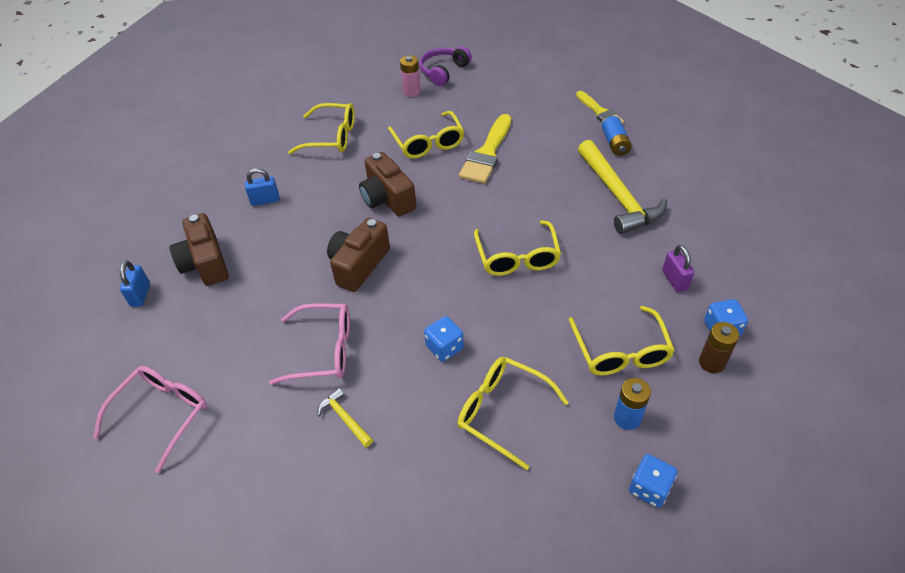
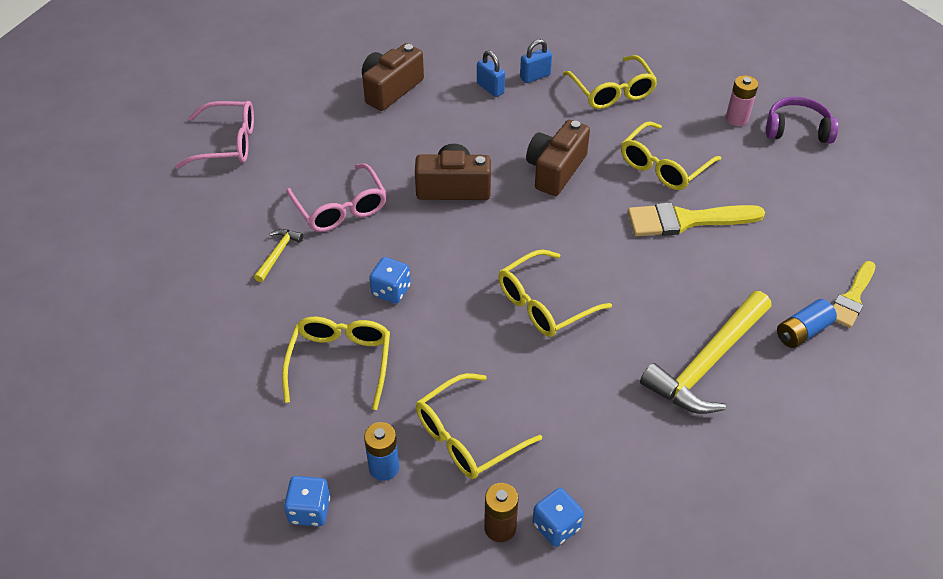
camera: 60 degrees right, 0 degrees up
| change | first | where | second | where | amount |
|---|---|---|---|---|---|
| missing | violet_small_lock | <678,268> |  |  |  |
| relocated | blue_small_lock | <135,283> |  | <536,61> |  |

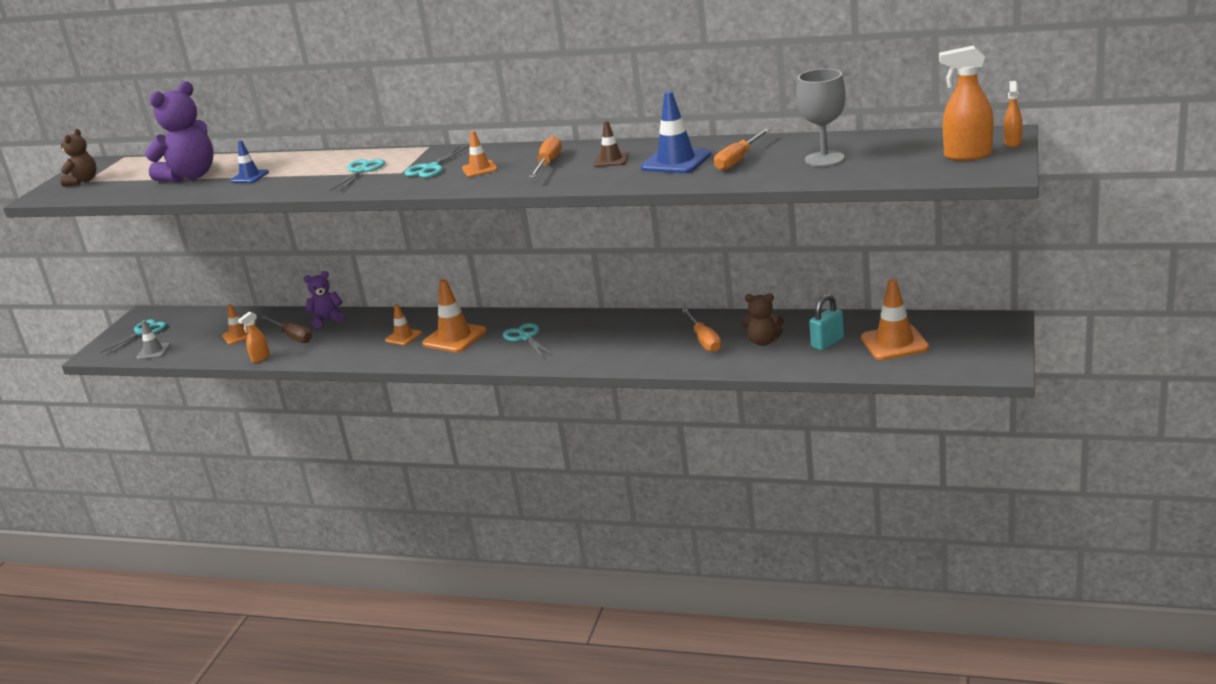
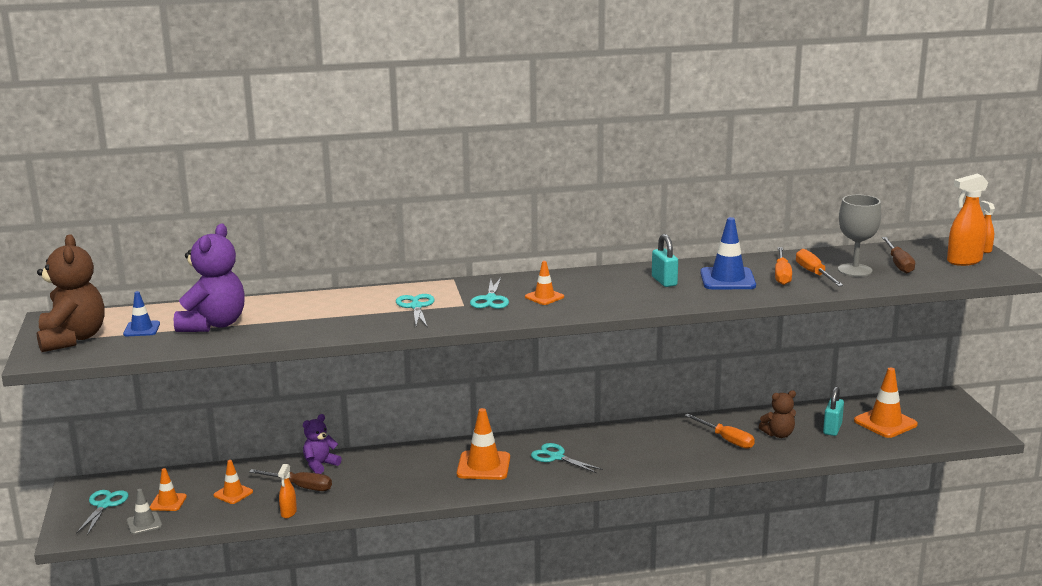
camera: 30 degrees left, 5 degrees down
| change | first | where | second | where | amount |
|---|---|---|---|---|---|
| exchanged | dark_brown_road_cone | <611,144> | teal_small_lock | <665,260> |  |
| size | dark_brown_teddy_bear | <78,158> |  | <70,293> | x1.77 |
| relocated | bright_orange_hand_screwdriver | <545,157> |  | <820,267> |  |
| relocated | blue_road_cone | <249,161> |  | <141,313> |  |
| relocated | bright_orange_road_cone | <403,324> |  | <168,489> |  |
| appeared |  |  | dark_brown_hand_screwdriver | <898,255> |  |

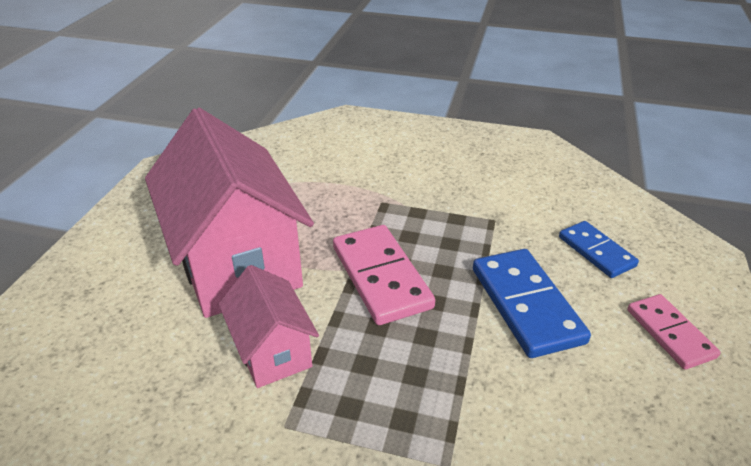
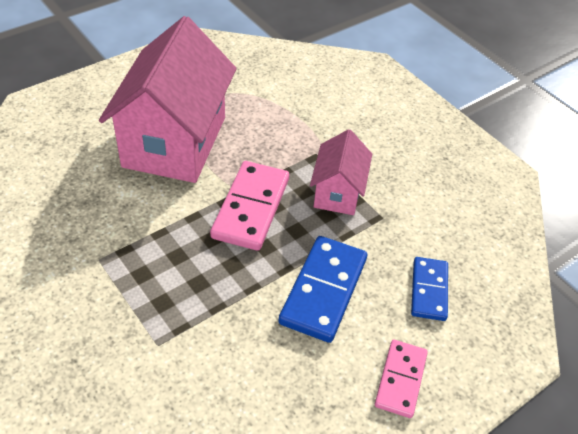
camera: 35 degrees right, 10 degrees up
| change | first | where | second | where | amount |
|---|---|---|---|---|---|
| relocated | rosy_cottage | <269,326> |  | <341,172> |  |

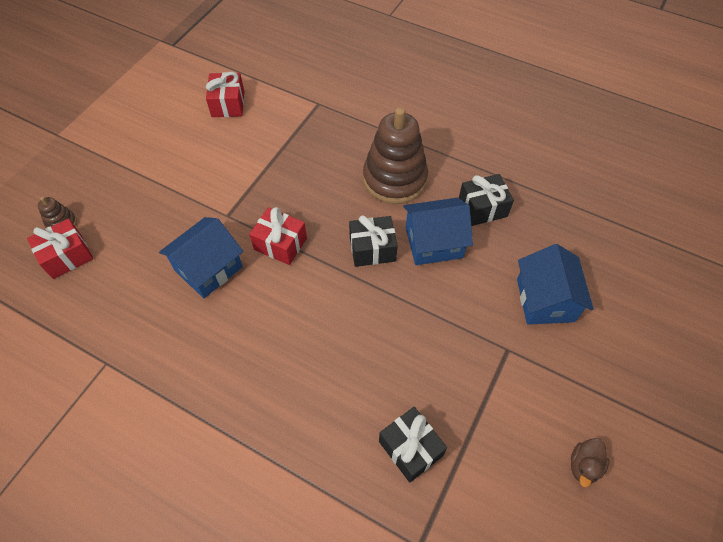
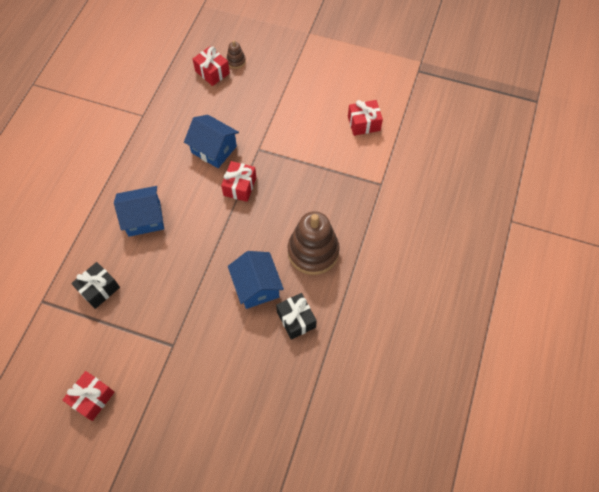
camera: 80 degrees right, 5 degrees up
| change | first | where | second | where | amount |
|---|---|---|---|---|---|
| missing | ebony_gift | <373,241> |  |  |  |
| relocated | blue_cottage | <555,284> |  | <139,211> |  |
| exchanged | dark_brown_rubber_duck | <590,462> | scarlet_gift | <89,396> |  |

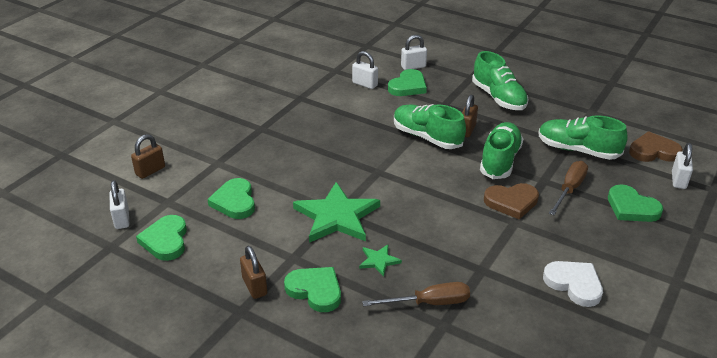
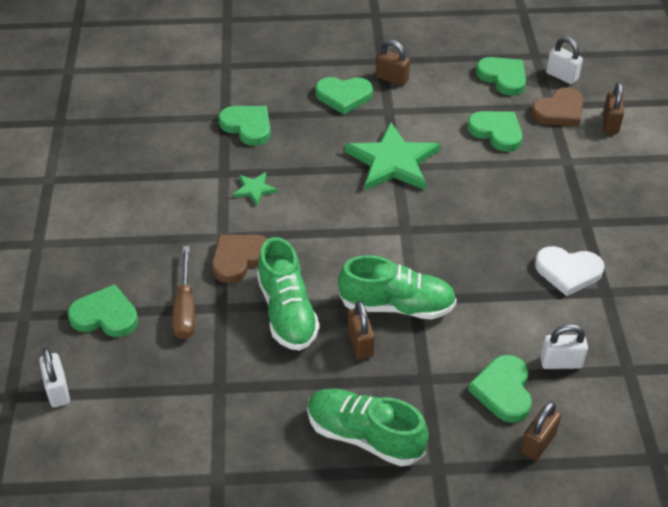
camera: 145 degrees right, 10 degrees up
| change | first | where | second | where | amount |
|---|---|---|---|---|---|
| colour | white_small_lock | <414,52> | dark_brown_small_lock | <541,430> |  |
| missing | emerald_lace-up_shoe | <583,137> |  |  |  |
| relocated | dark_brown_love_heart | <656,147> |  | <557,107> |  |
| relocated | emerald_five-pointed_star | <380,261> |  | <255,189> |  |
| relocated | white_love_heart | <573,284> |  | <570,271> |  |
| exchanged | dark_brown_hand_screwdriver | <416,294> | emerald_love_heart | <244,126> |  |

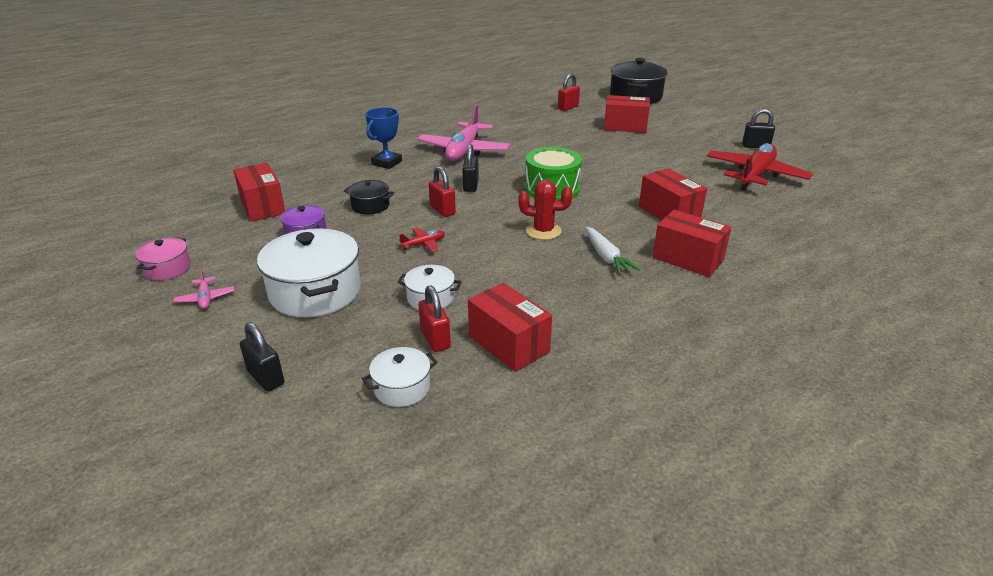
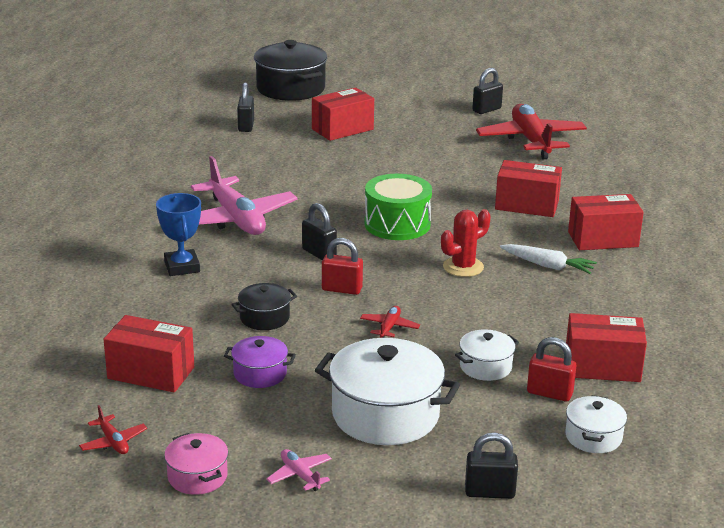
camera: 45 degrees left, 5 degrees down
| change | first | where | second | where | amount |
|---|---|---|---|---|---|
| colour | scarlet_small_lock | <569,92> | ebony_small_lock | <245,107> |  |
| spun | rosy_aeroplane | <203,288> |  | <299,470> | 150 degrees counterclockwise |
| appeared |  |  | scarlet_aeroplane | <113,429> |  |

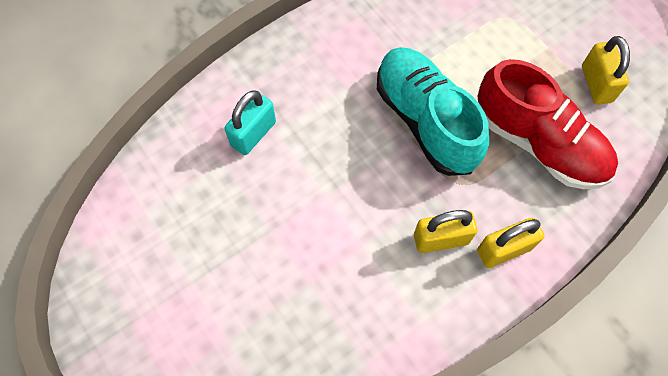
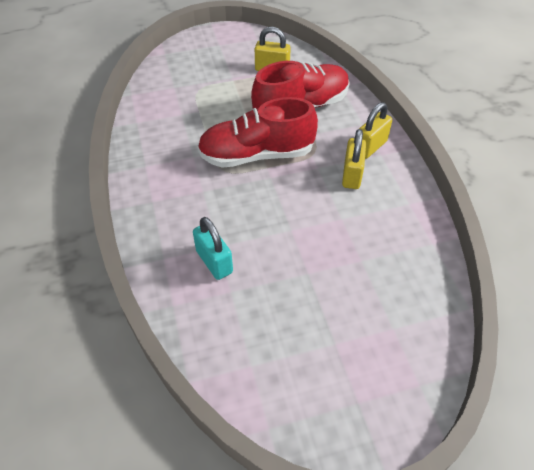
camera: 70 degrees left, 15 degrees down
| change | first | where | second | where | amount |
|---|---|---|---|---|---|
| colour | teal_lace-up_shoe | <433,111> | scarlet_lace-up_shoe | <257,132> |  |
| spun | golden_small_lock | <511,242> |  | <375,130> | 45 degrees clockwise |

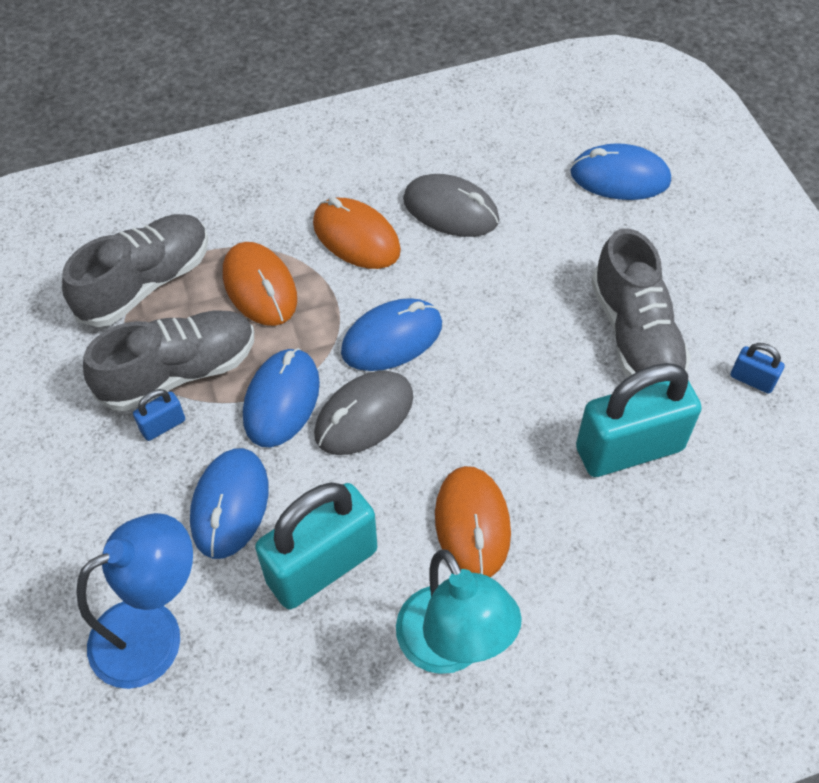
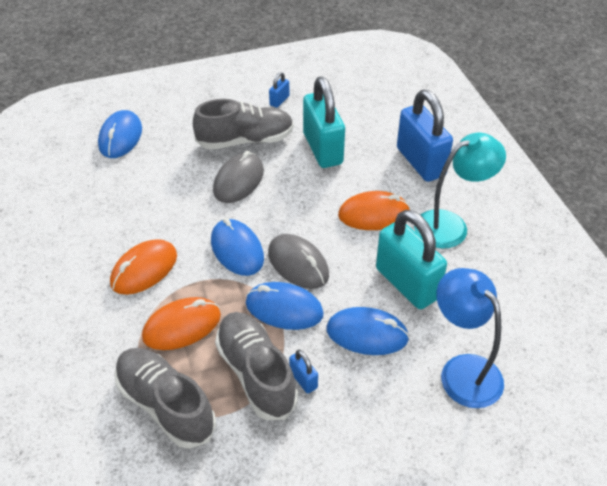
camera: 90 degrees left, 10 degrees down
| change | first | where | second | where | amount |
|---|---|---|---|---|---|
| relocated | ash-grey_PC_mouse | <451,205> |  | <238,177> |  |
| appeared |  |  | blue_small_lock | <425,136> |  |

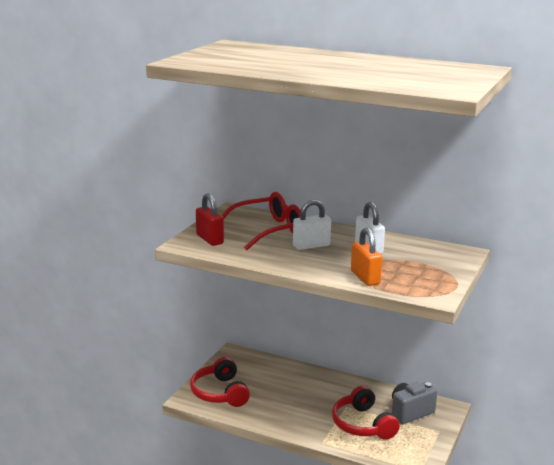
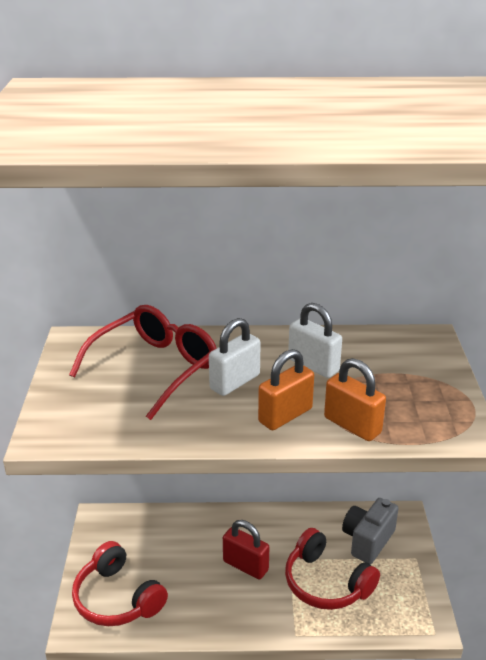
camera: 25 degrees left, 10 degrees up
| change | first | where | second | where | amount |
|---|---|---|---|---|---|
| relocated | scarlet_small_lock | <210,219> |  | <246,549> |  |
| appeared |  |  | bright_orange_small_lock | <286,389> |  |

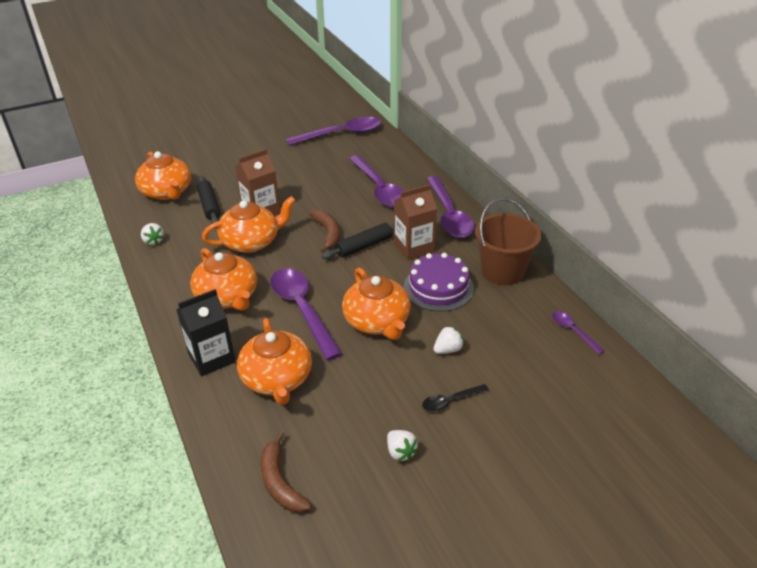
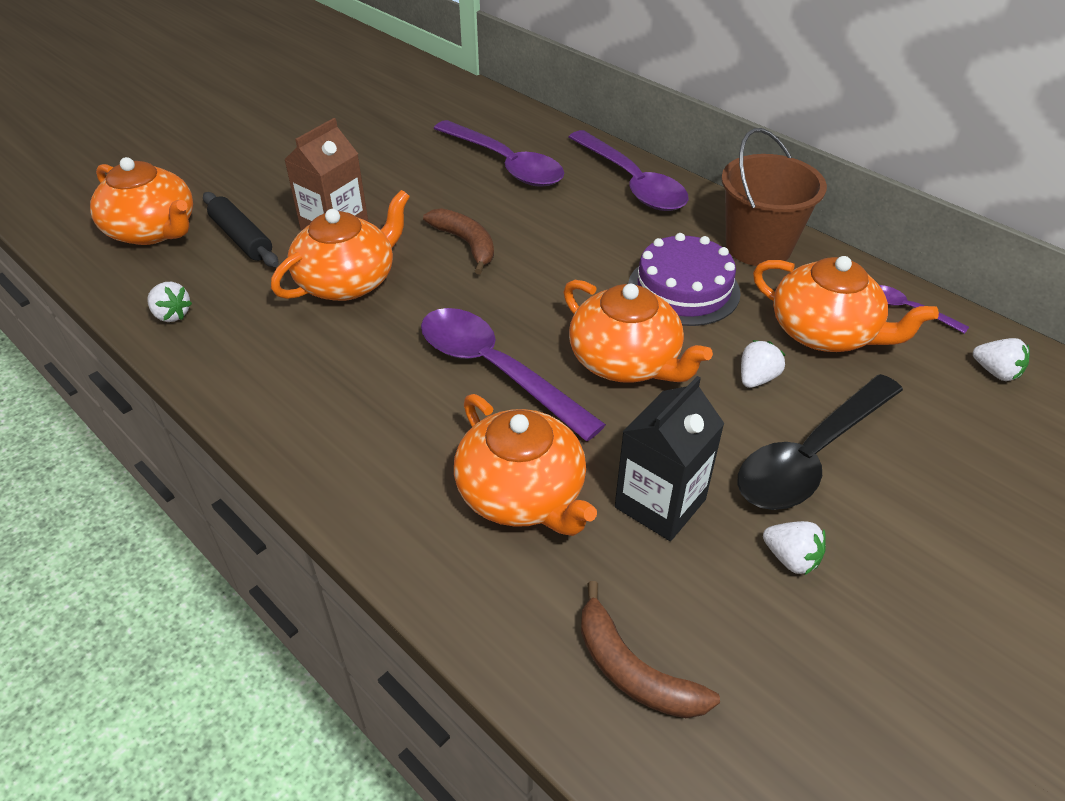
camera: 20 degrees left, 5 degrees up
| change | first | where | second | where | amount |
|---|---|---|---|---|---|
| missing | violet_teaspoon | <333,131> |  |  |  |
| missing | dark_brown_carton | <415,222> |  |  |  |
| missing | ebony_dough_roller | <358,241> |  |  |  |
| relocated | bright_orange_teapot | <223,279> |  | <846,304> |  |
| relocated | ebony_carton | <206,332> |  | <670,458> |  |
| size | ebony_teaspoon | <455,398> |  | <820,442> | x2.14 |
| appeared |  |  | white_strawberry | <1001,359> |  |

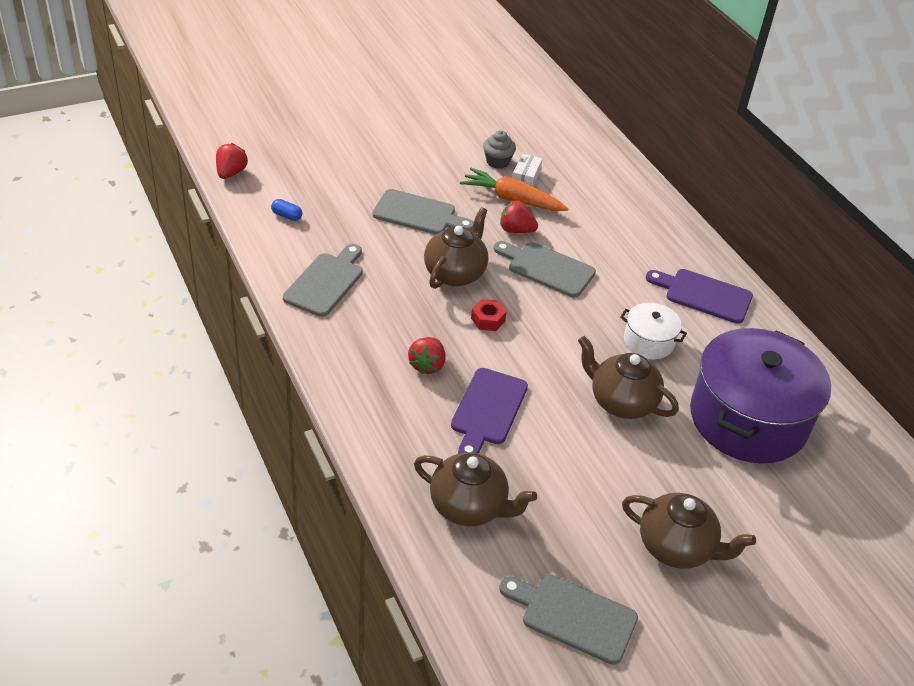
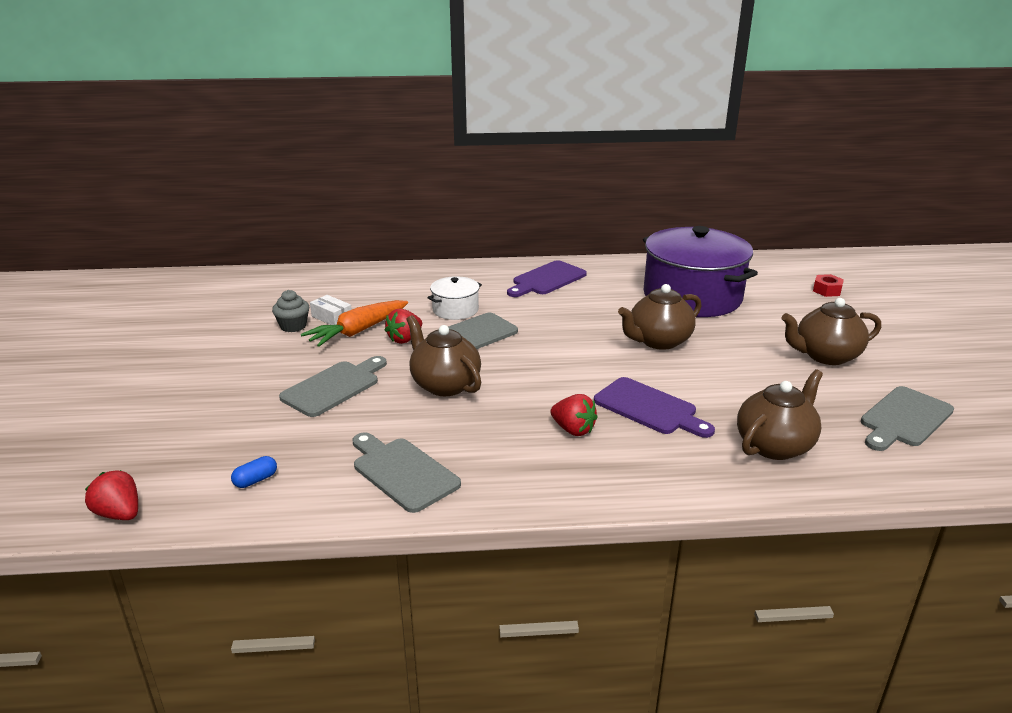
camera: 65 degrees left, 15 degrees down
| change | first | where | second | where | amount |
|---|---|---|---|---|---|
| relocated | scarlet_hexagon_nut | <489,315> |  | <828,285> |  |
| relocated | white_pot | <653,331> |  | <454,298> |  |
| spun | dark_brown_teapot | <689,531> |  | <831,331> | 150 degrees counterclockwise |

